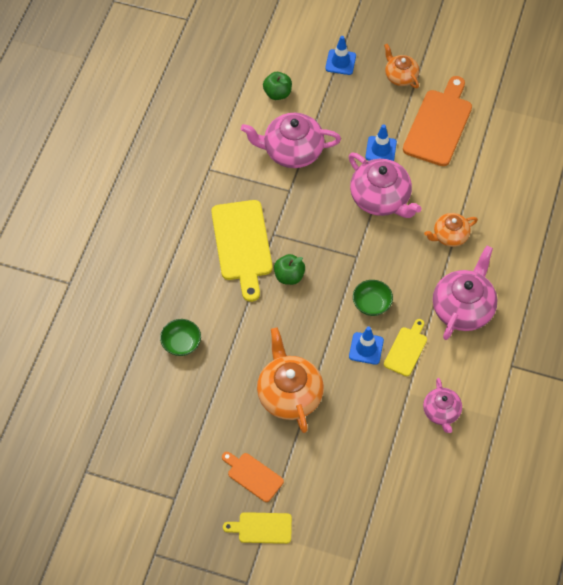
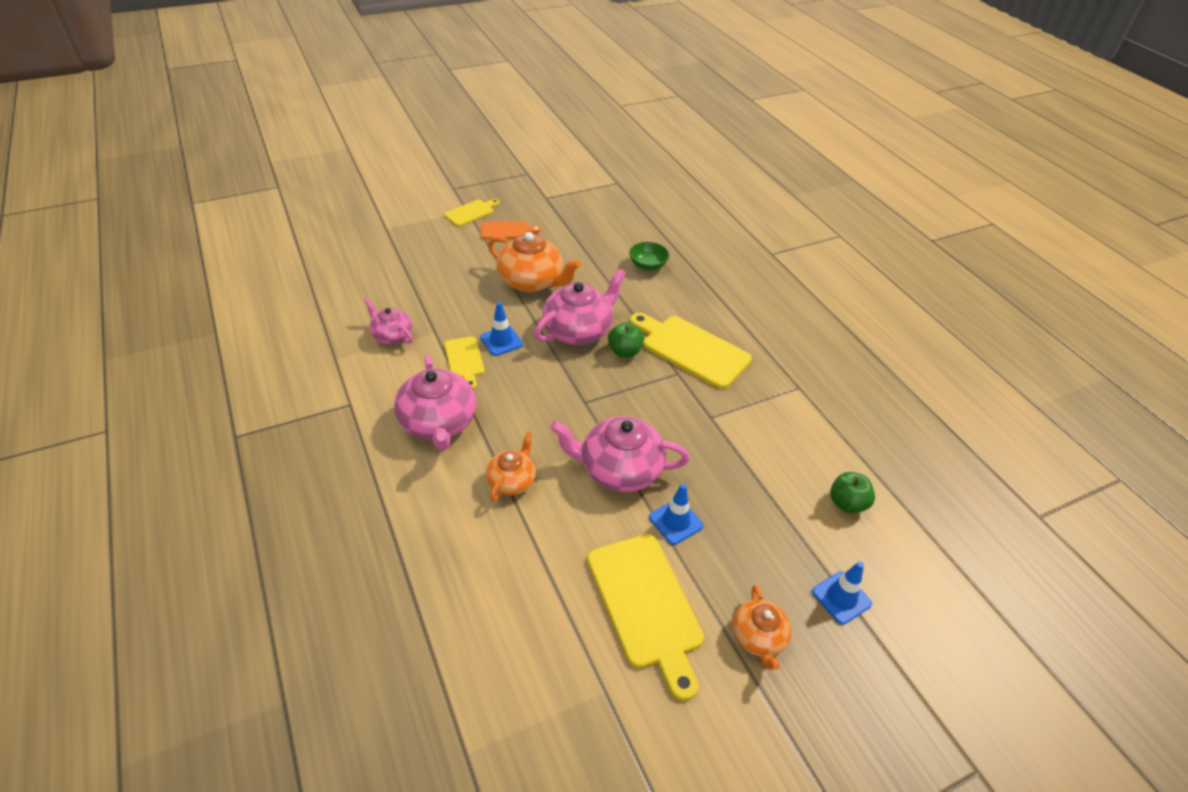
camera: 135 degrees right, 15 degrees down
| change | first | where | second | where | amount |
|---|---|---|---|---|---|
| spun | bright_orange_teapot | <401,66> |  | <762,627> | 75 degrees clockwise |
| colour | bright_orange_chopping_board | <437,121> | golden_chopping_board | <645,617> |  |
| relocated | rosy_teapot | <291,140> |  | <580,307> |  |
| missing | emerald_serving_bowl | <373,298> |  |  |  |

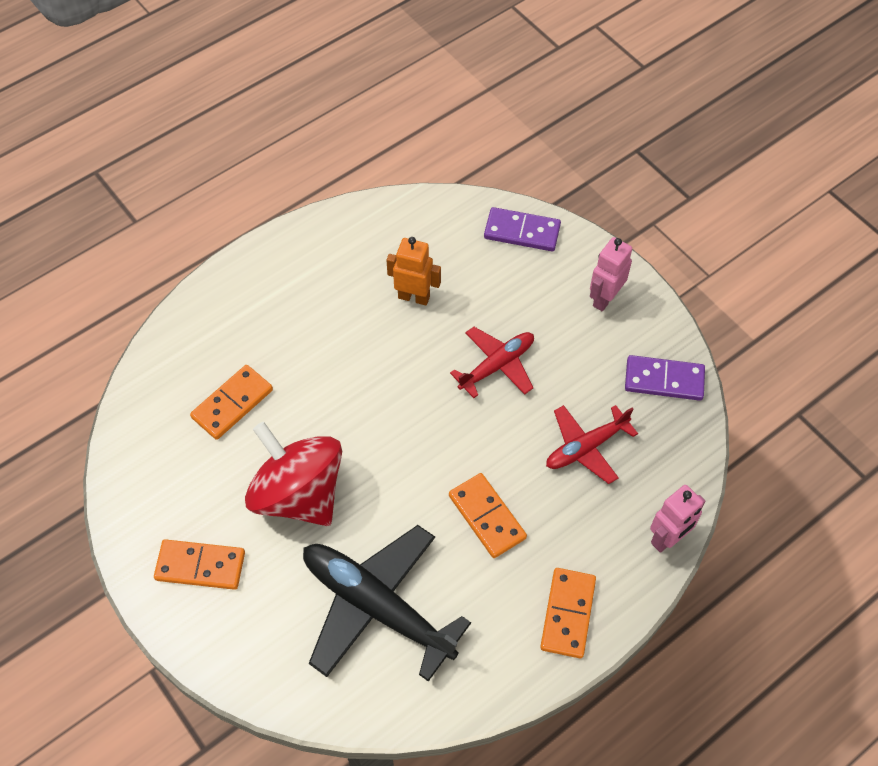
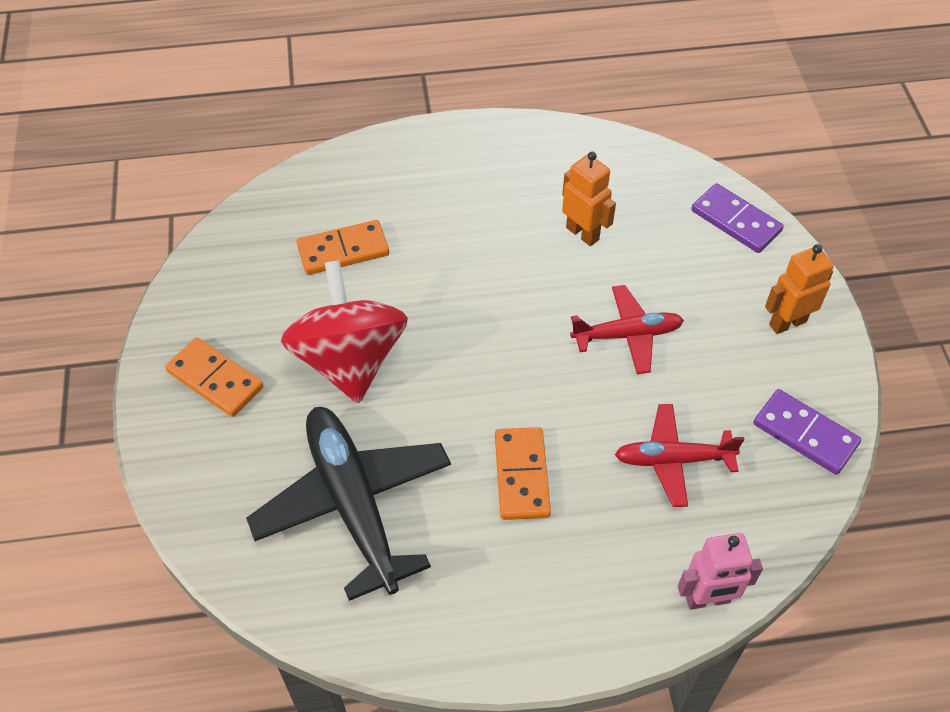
camera: 30 degrees right, 5 degrees down
| change | first | where | second | where | amount |
|---|---|---|---|---|---|
| colour | rosy_toy_robot | <611,274> | bright_orange_toy_robot | <799,289> |  |
| missing | bright_orange_domino | <568,613> |  |  |  |

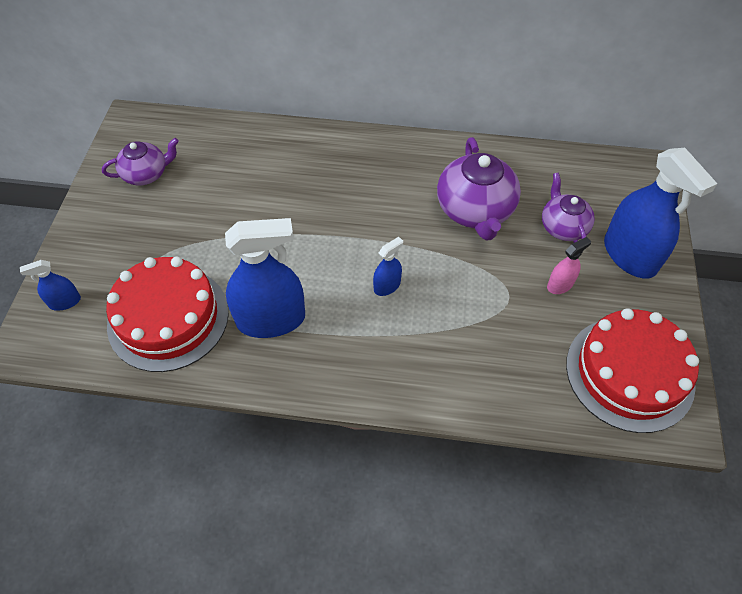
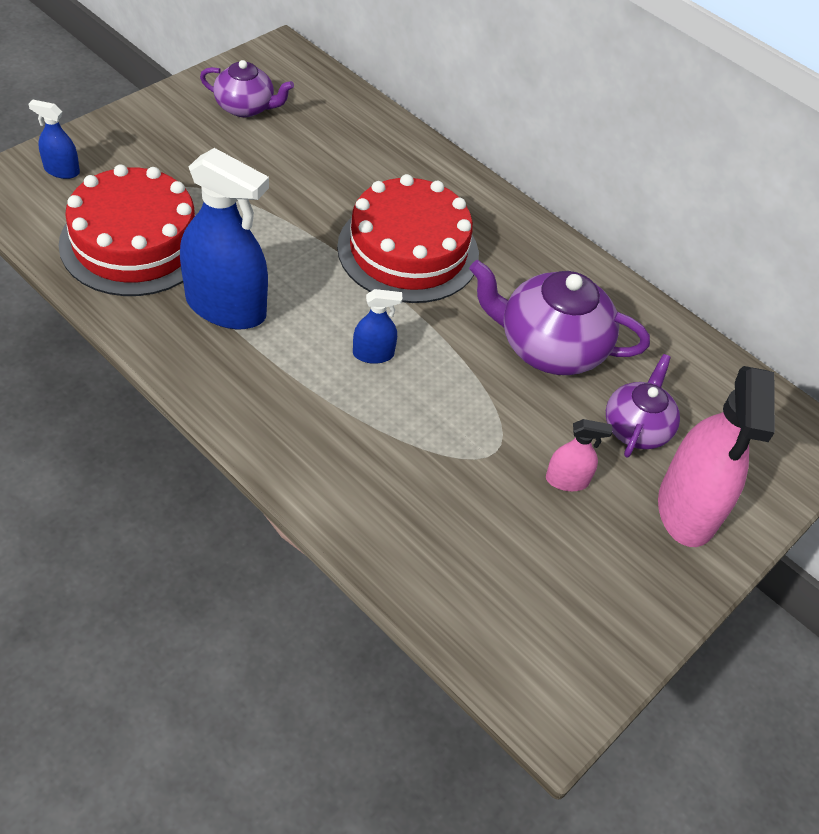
camera: 30 degrees right, 5 degrees down
| change | first | where | second | where | amount |
|---|---|---|---|---|---|
| spun | violet_teapot | <479,188> |  | <559,317> | 75 degrees clockwise |
| colour | blue_spray_cleaner | <660,213> | rosy_spray_cleaner | <716,456> |  |
| relocated | scarlet_cake | <632,370> |  | <408,238> |  |

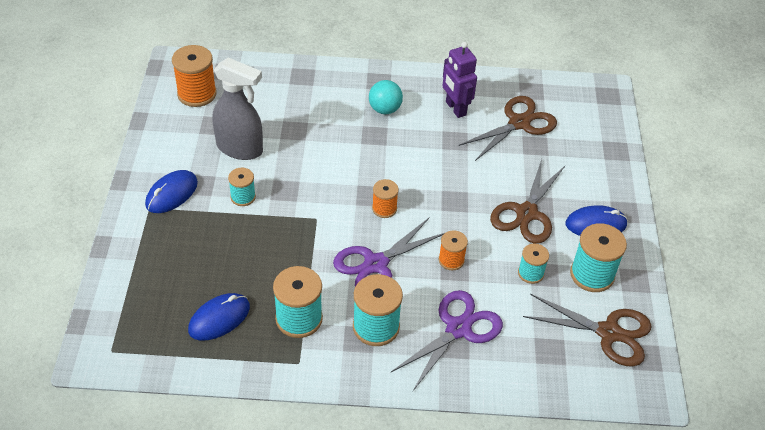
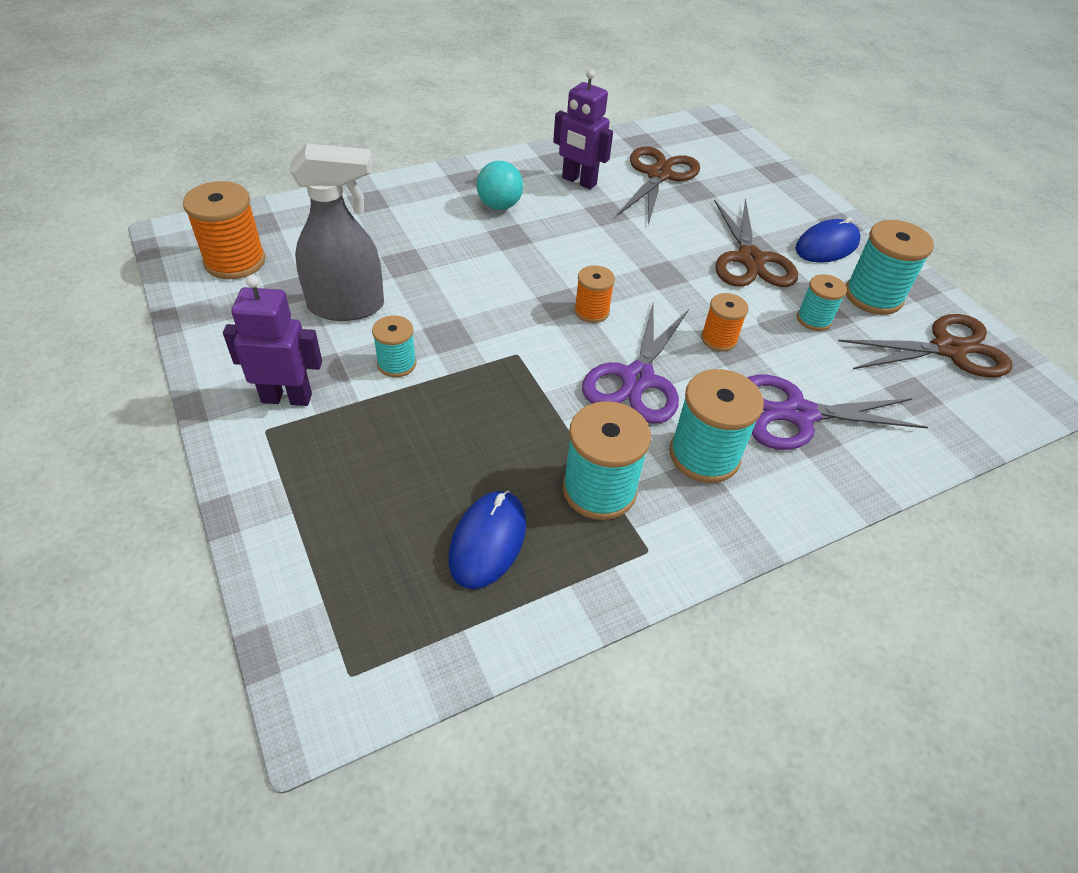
camera: 30 degrees left, 0 degrees up
| change | first | where | second | where | amount |
|---|---|---|---|---|---|
| exchanged | blue_PC_mouse | <171,191> | violet_toy_robot | <272,340> |  |
| spun | violet_scissors | <447,340> |  | <838,412> | 105 degrees counterclockwise |

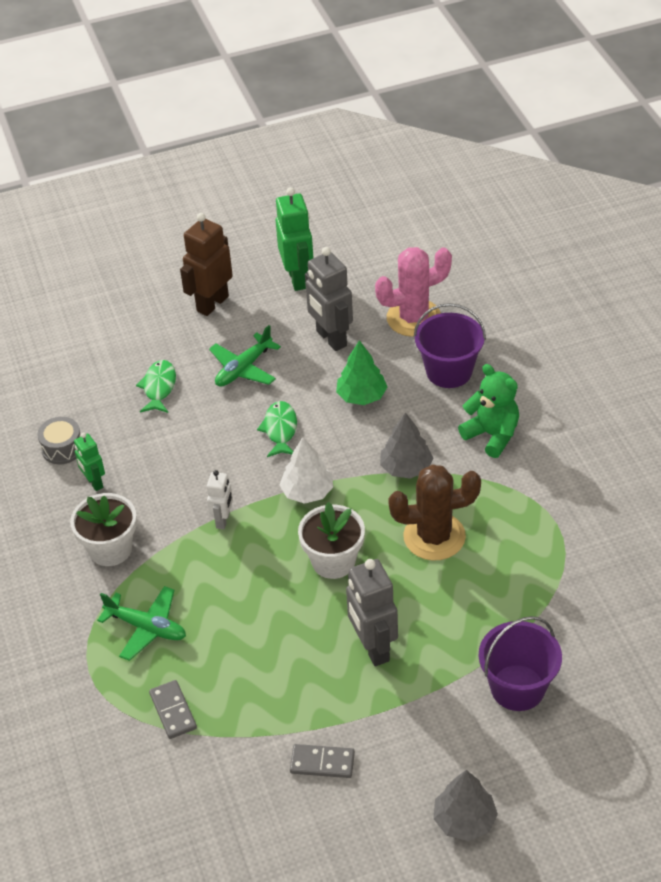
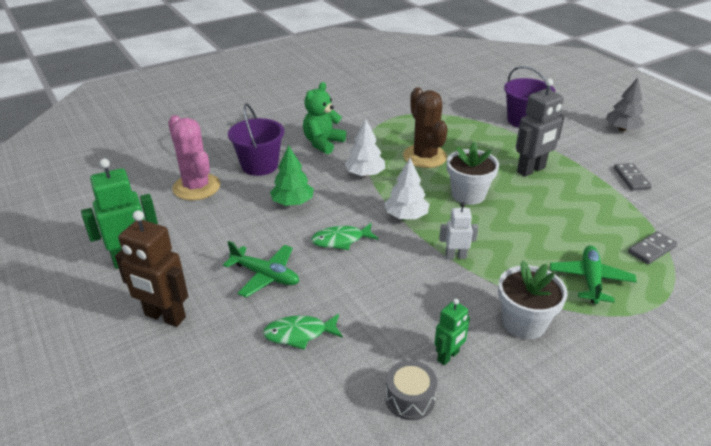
camera: 105 degrees left, 10 degrees down
| change | first | where | second | where | amount |
|---|---|---|---|---|---|
| missing | ash-grey_toy_robot | <329,299> |  |  |  |
| colour | ash-grey_tree | <407,445> | white_tree | <364,148> |  |

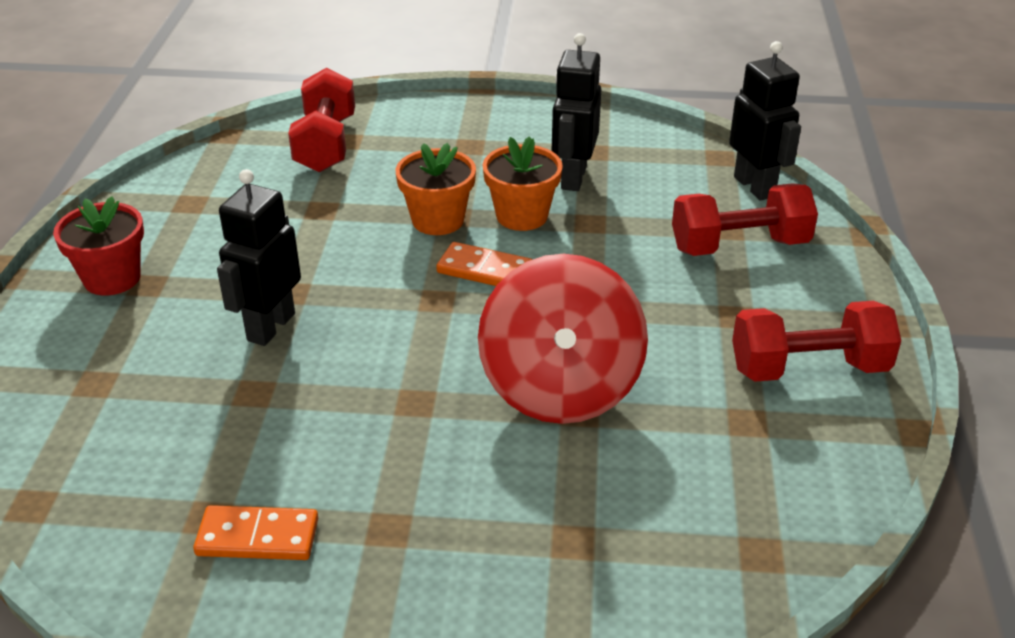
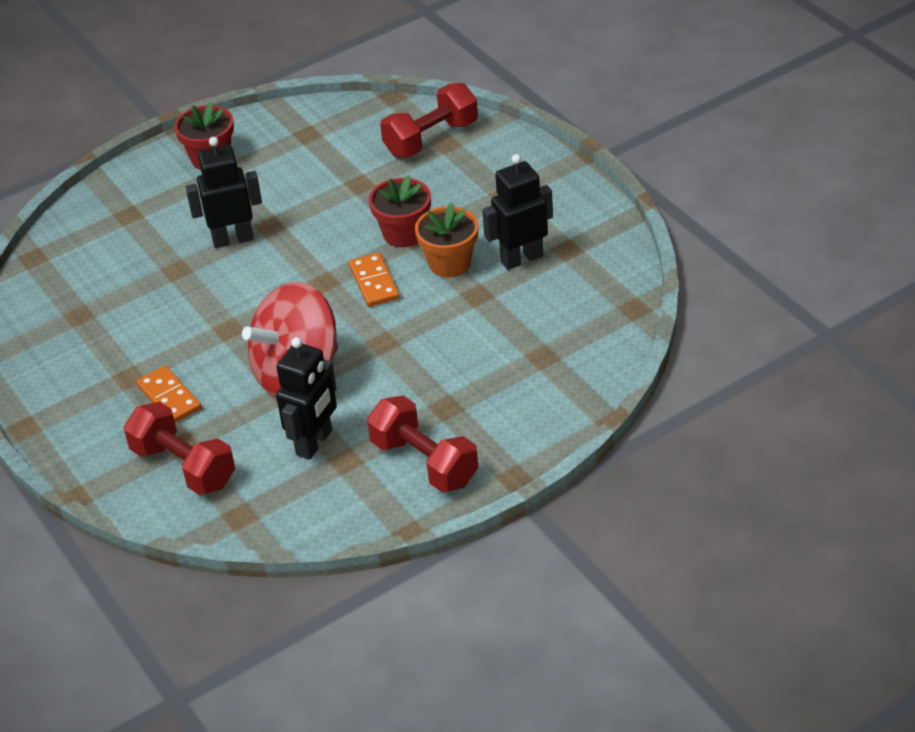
camera: 55 degrees right, 5 degrees up
| change | first | where | second | where | amount |
|---|---|---|---|---|---|
| relocated | ebony_toy_robot | <765,121> |  | <306,398> |  |
| colour | bright_orange_potted_plant | <435,189> | scarlet_potted_plant | <400,211> |  |
| relocated | scarlet_dumbbell | <745,219> |  | <180,448> |  |
| relocated | bright_orange_domino | <255,532> |  | <169,394> |  |

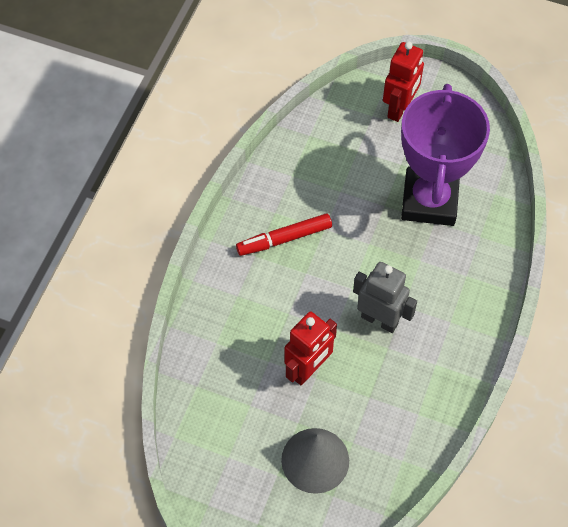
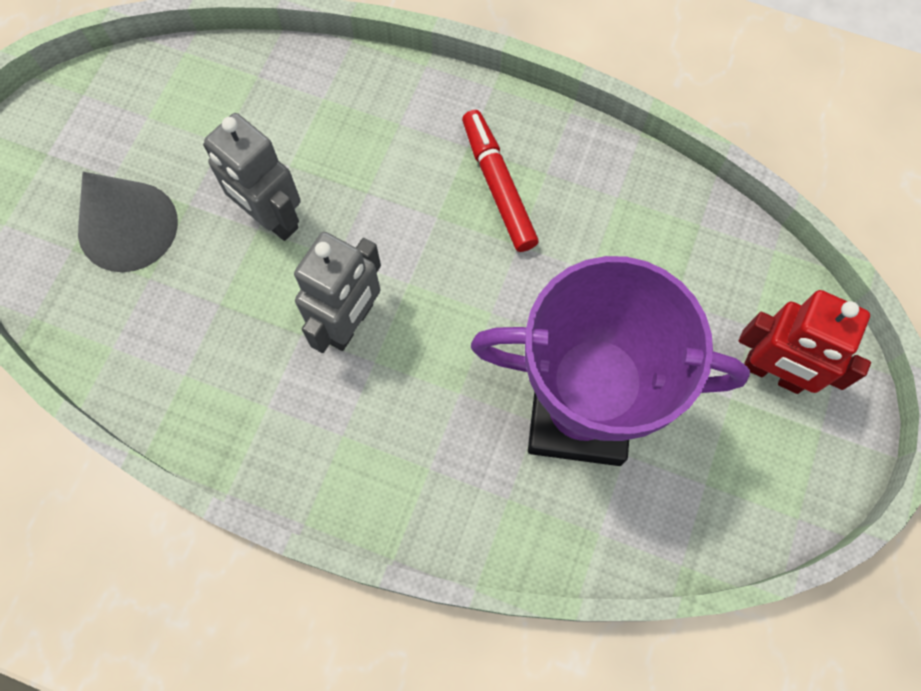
camera: 90 degrees right, 10 degrees up
| change | first | where | second | where | amount |
|---|---|---|---|---|---|
| colour | scarlet_toy_robot | <311,348> | ash-grey_toy_robot | <252,177> |  |

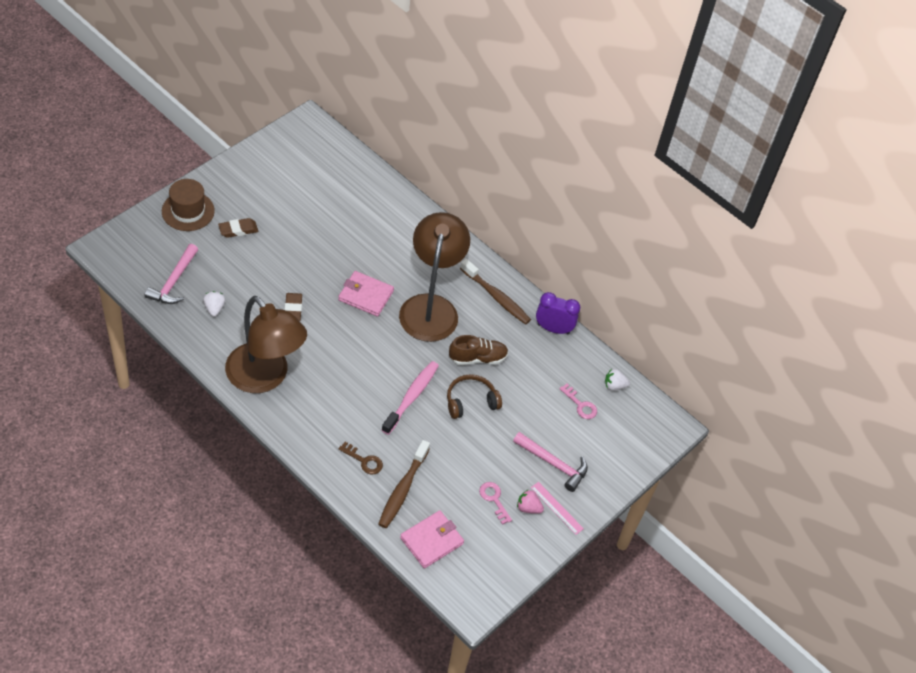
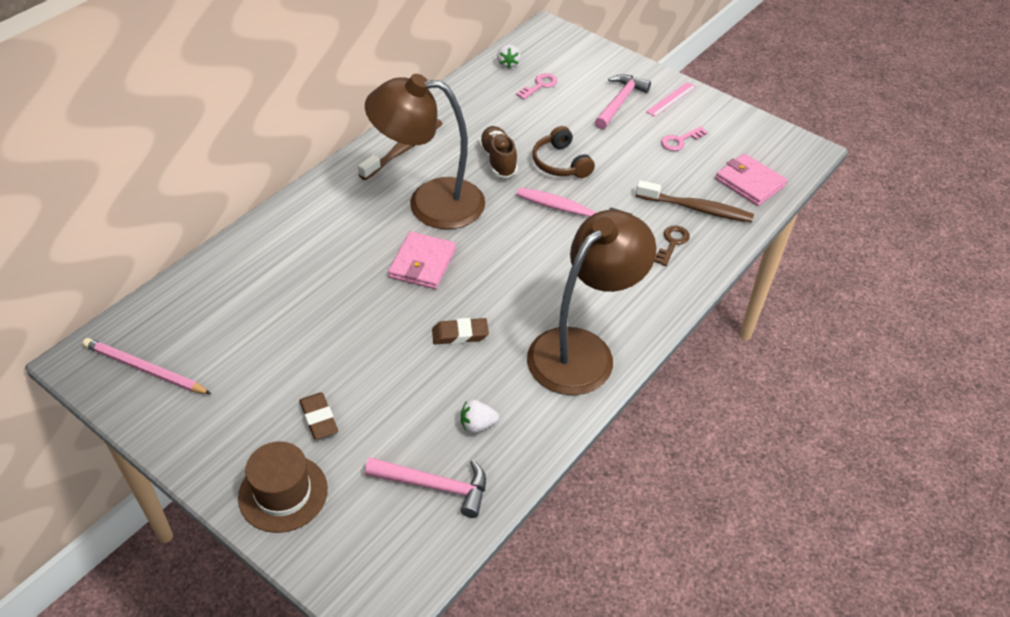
camera: 90 degrees left, 5 degrees down
| change | first | where | second | where | amount |
|---|---|---|---|---|---|
| missing | violet_clock | <558,313> |  |  |  |
| missing | rosy_strawberry | <530,501> |  |  |  |
| appeared |  |  | rosy_pencil | <146,366> |  |

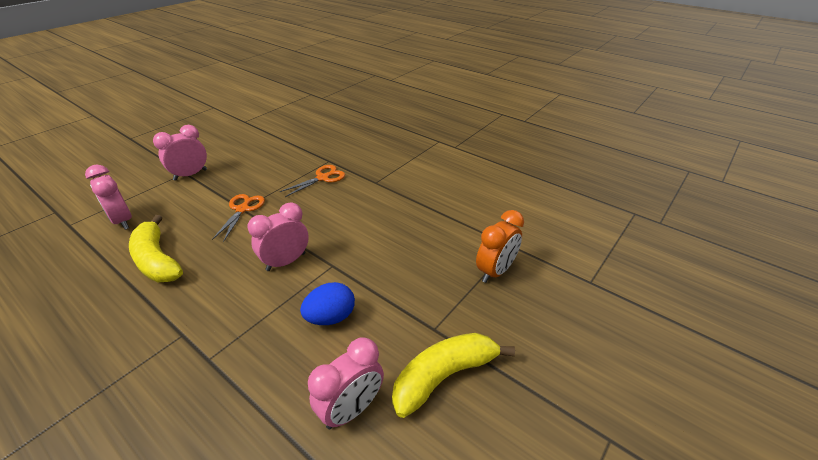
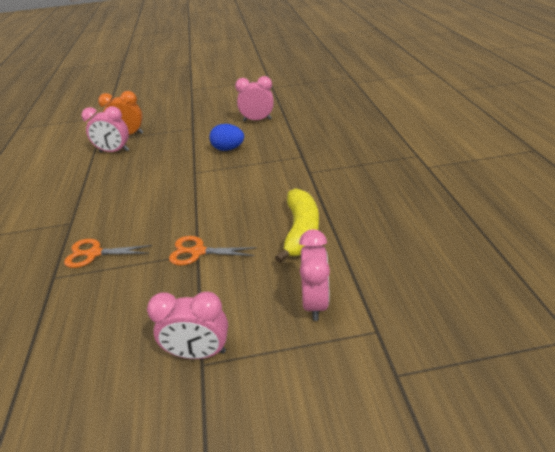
camera: 135 degrees left, 0 degrees up
| change | first | where | second | where | amount |
|---|---|---|---|---|---|
| spun | bright_orange_scissors | <238,218> |  | <213,251> | 45 degrees clockwise |
| relocated | rosy_clock | <278,237> |  | <105,129> |  |
| missing | golden_banana_fruit | <453,375> |  |  |  |

